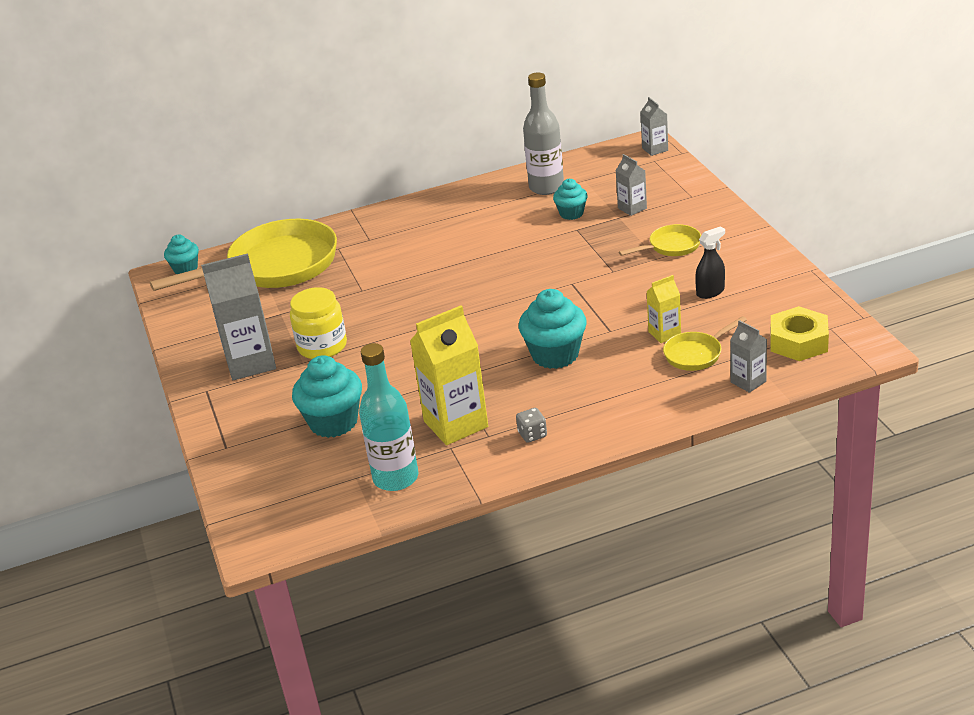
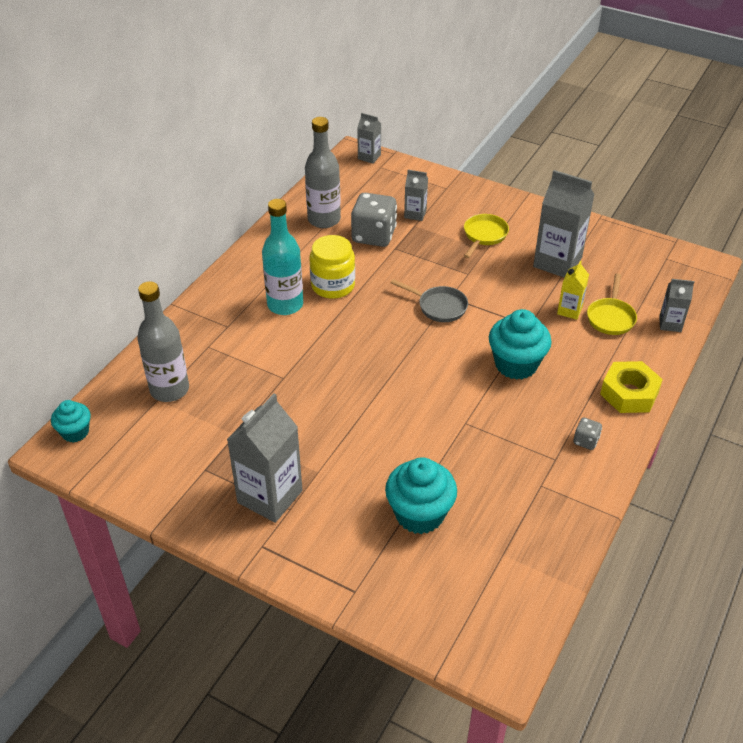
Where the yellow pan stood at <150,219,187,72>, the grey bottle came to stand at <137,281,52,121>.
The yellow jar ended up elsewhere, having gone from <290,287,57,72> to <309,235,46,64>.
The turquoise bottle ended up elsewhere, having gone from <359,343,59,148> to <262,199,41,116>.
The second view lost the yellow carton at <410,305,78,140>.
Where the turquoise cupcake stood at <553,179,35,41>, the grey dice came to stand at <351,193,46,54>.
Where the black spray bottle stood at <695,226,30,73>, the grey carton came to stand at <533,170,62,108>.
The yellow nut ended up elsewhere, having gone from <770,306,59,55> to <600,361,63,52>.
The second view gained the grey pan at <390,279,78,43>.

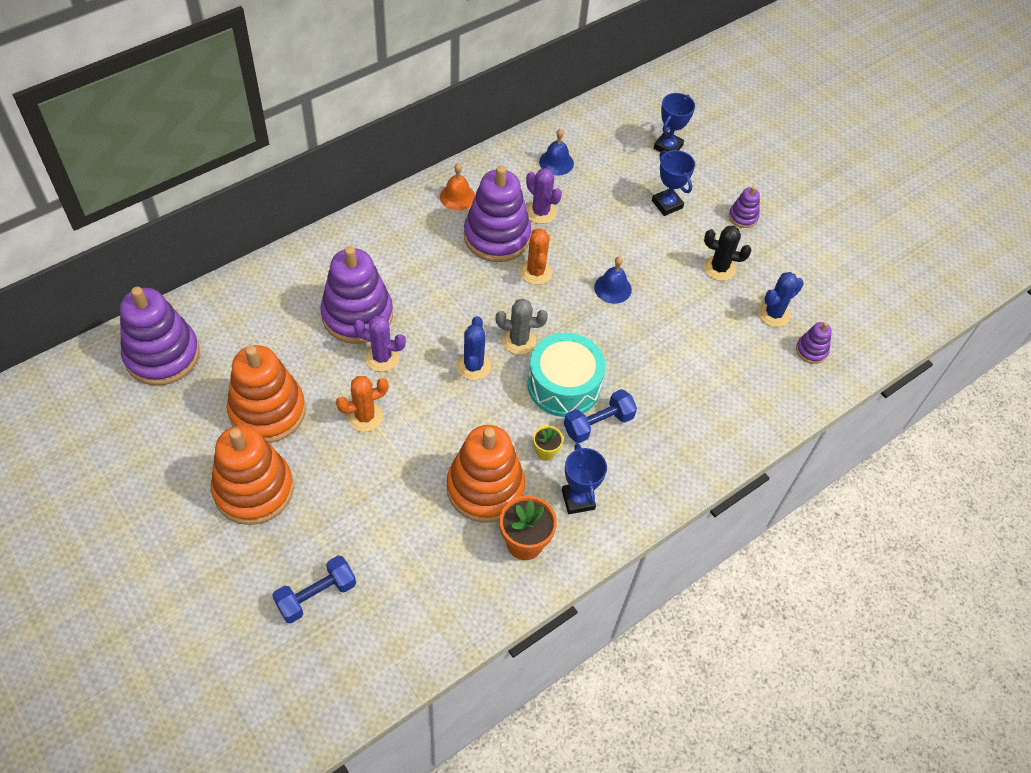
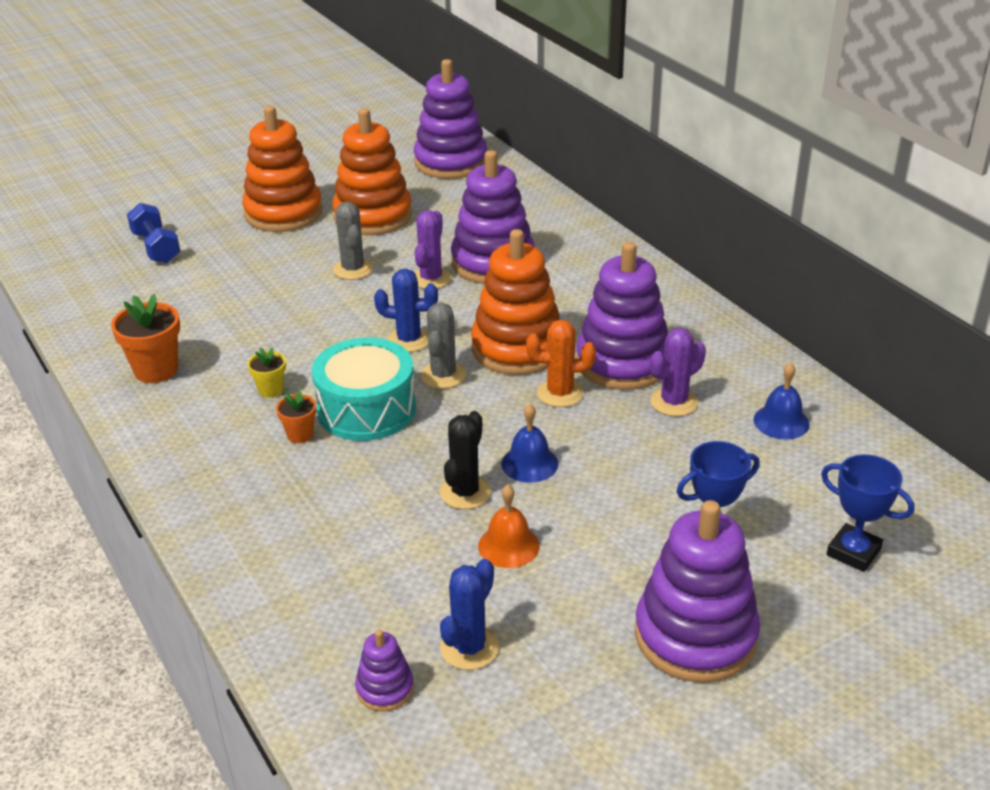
What was the orange cactus at <336,376,52,56> turned into the grey cactus at <333,202,40,78>.
The orange bell ended up elsewhere, having gone from <440,163,35,48> to <478,485,62,83>.
The orange stacking toy ended up elsewhere, having gone from <447,425,78,98> to <471,229,89,146>.
The second view lost the blue trophy at <562,443,45,71>.
Where the blue dumbbell stood at <564,389,73,54>, the orange flower pot came to stand at <276,390,40,53>.
The black cactus ended up elsewhere, having gone from <704,226,48,55> to <440,411,51,98>.
The size of the purple stacking toy at <729,186,31,42> changed by a factor of 2.19.
The blue cactus at <758,272,46,55> ended up facing another way, 60 degrees clockwise from before.

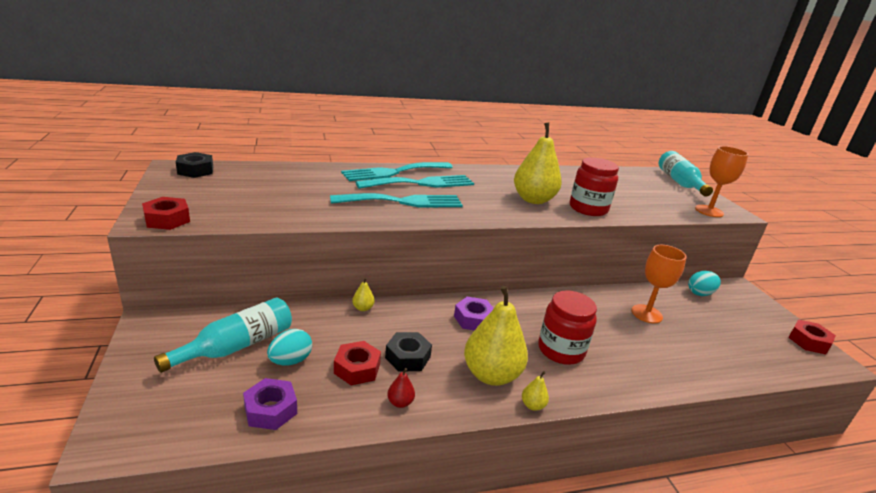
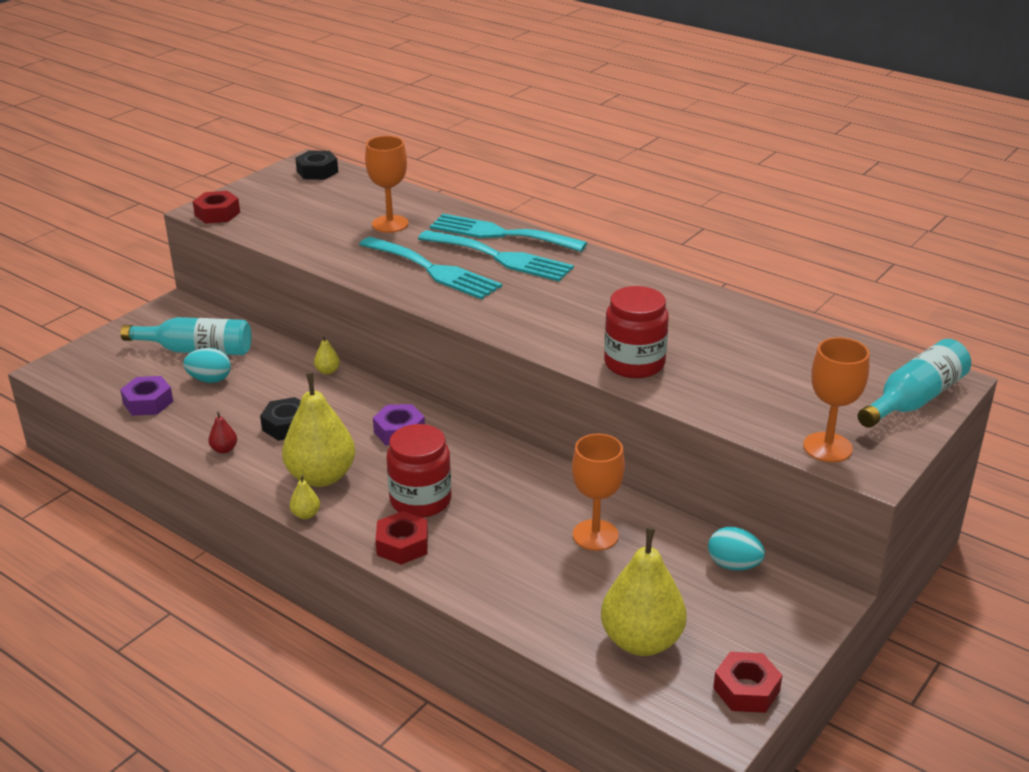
The red nut ended up elsewhere, having gone from <334,341,47,45> to <375,511,53,54>.
The yellow pear ended up elsewhere, having gone from <514,123,48,81> to <601,527,86,129>.
The second view gained the orange goblet at <365,136,44,97>.

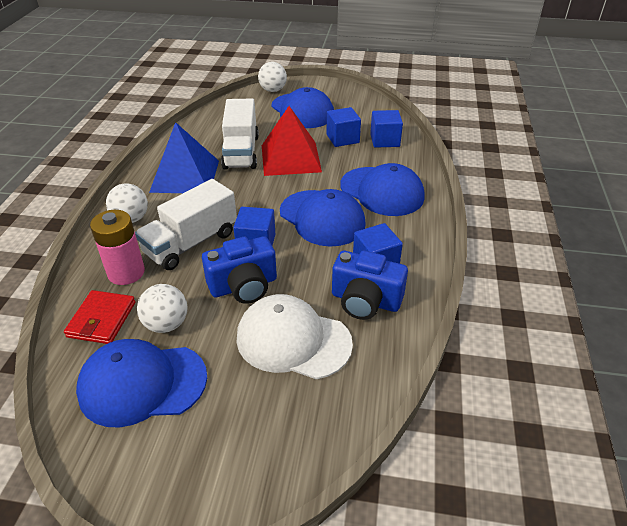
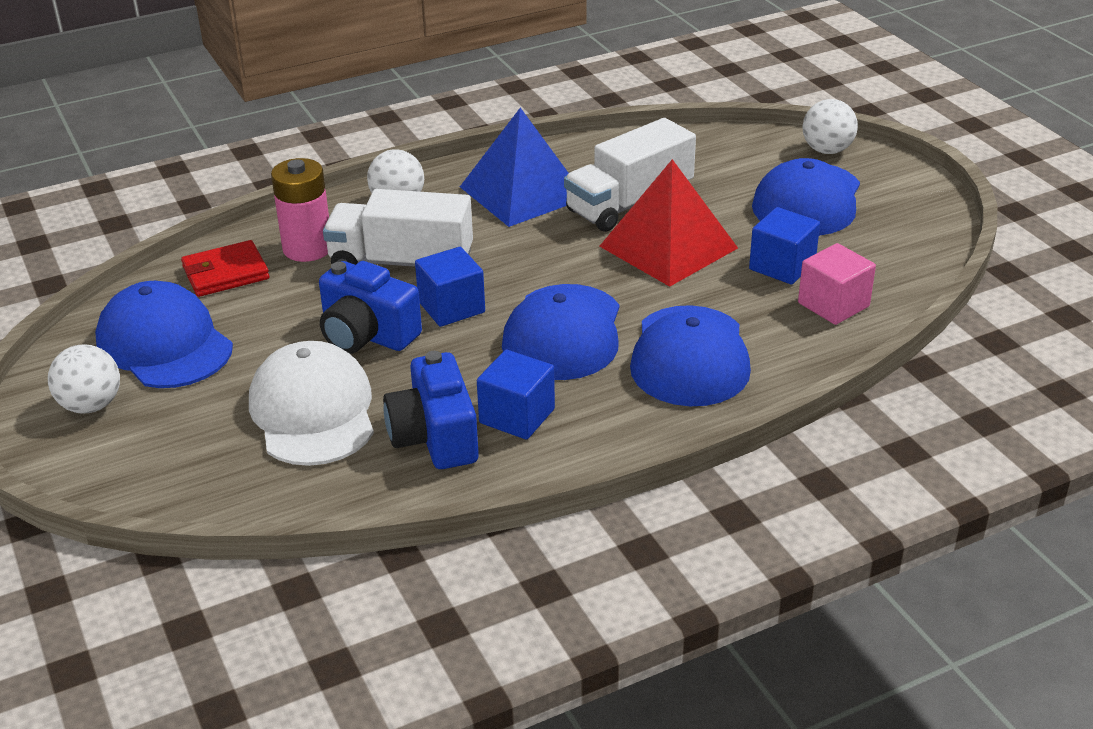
The white ball ended up elsewhere, having gone from <137,284,50,49> to <48,345,72,69>.
What was the blue cube at <370,110,33,38> turned into the pink cube at <798,243,78,82>.

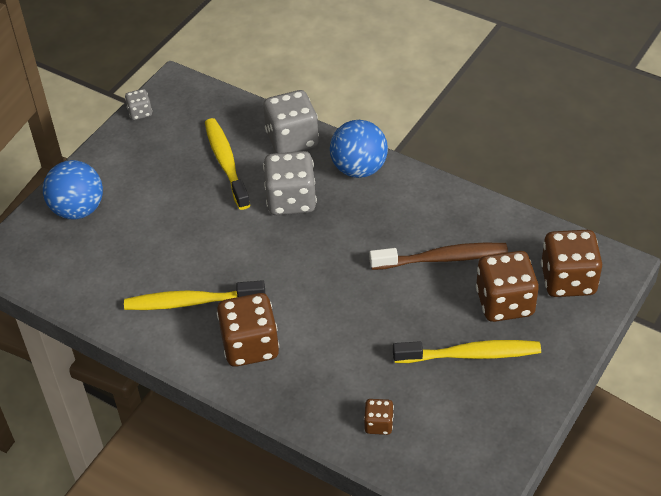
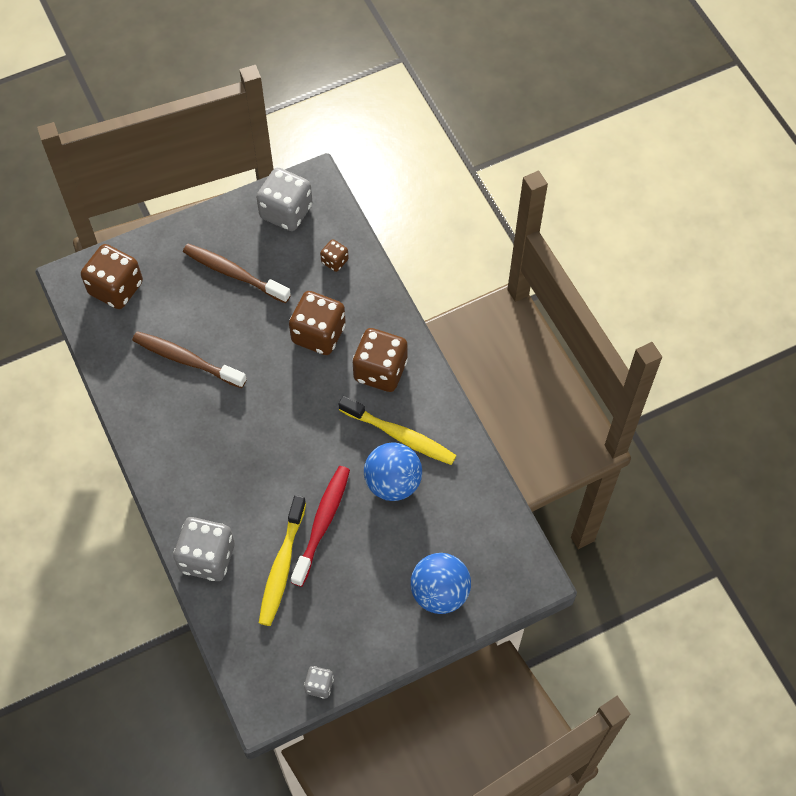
The grey dice ended up elsewhere, having gone from <263,151,54,64> to <256,168,56,63>.
The blue ball ended up elsewhere, having gone from <330,120,58,58> to <364,443,58,58>.
What was the yellow toothbrush at <393,340,148,23> turned into the brown toothbrush at <183,244,108,59>.
The brown dice ended up elsewhere, having gone from <476,251,63,71> to <289,291,57,64>.
The second view gained the red toothbrush at <291,466,59,121>.

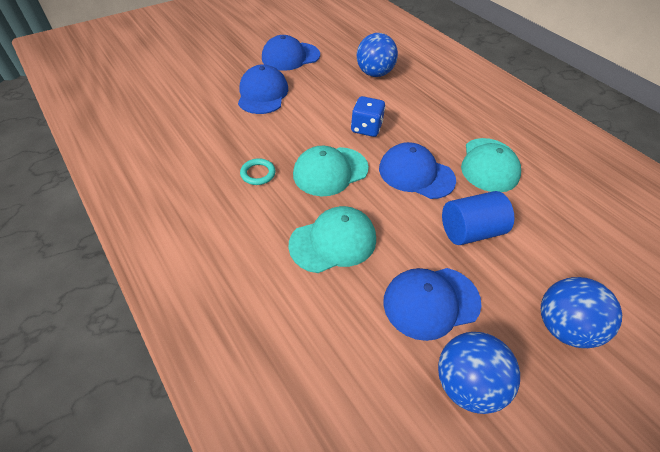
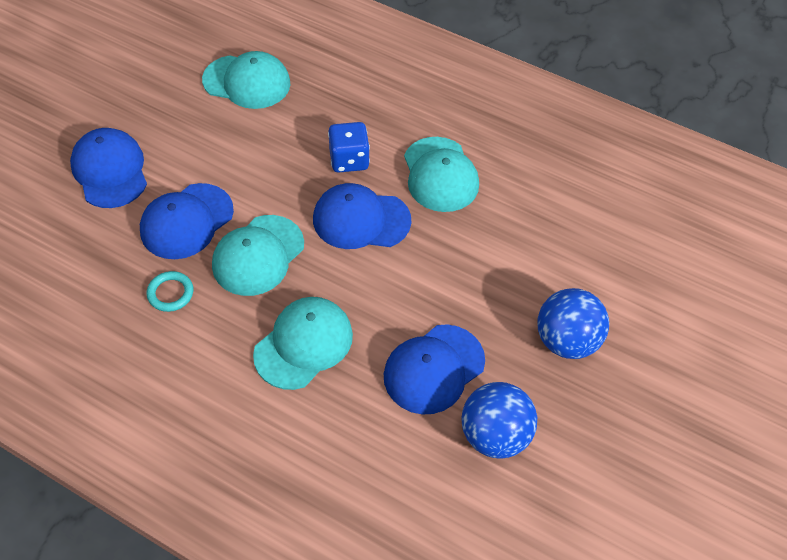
The blue cap ended up elsewhere, having gone from <262,35,58,36> to <140,183,94,76>.
The blue dice ended up elsewhere, having gone from <351,96,34,41> to <328,122,42,51>.
Where the blue ball stood at <357,33,41,44>, the turquoise cap came to stand at <202,51,88,58>.
The second view lost the blue cylinder at <442,191,72,54>.

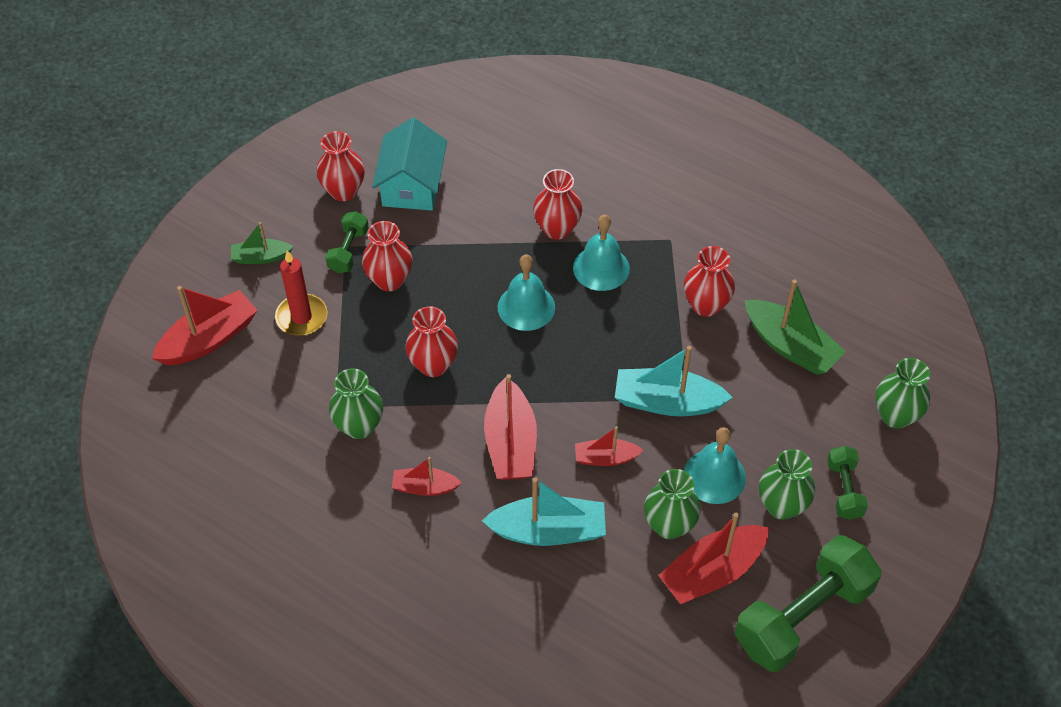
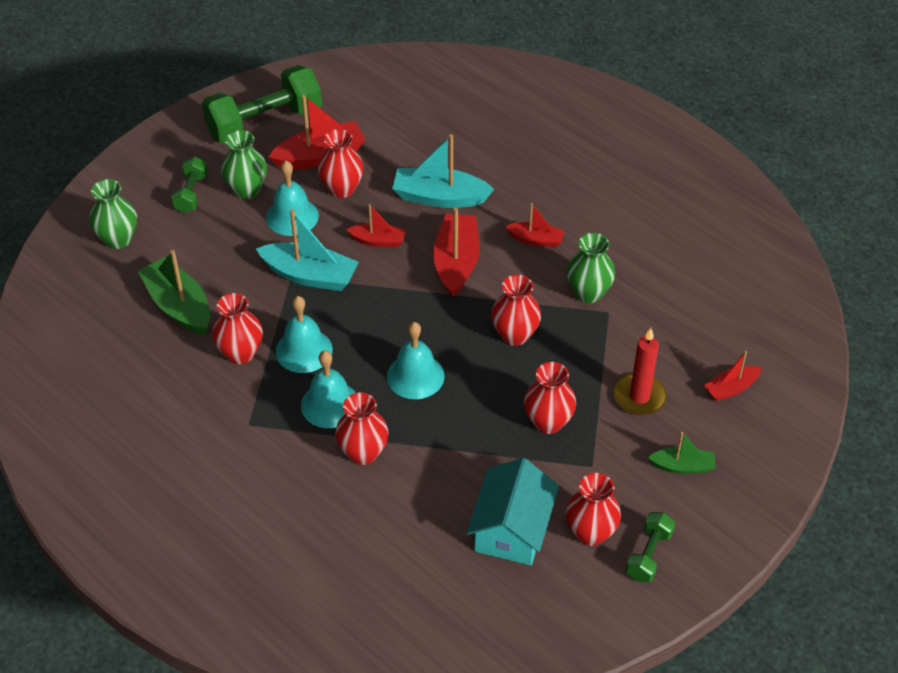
The size of the red boat at <152,286,106,79> changed by a factor of 0.58.
The green dumbbell ended up elsewhere, having gone from <325,211,44,62> to <626,512,49,70>.
What was the green vase at <644,469,57,70> turned into the red vase at <318,129,46,69>.
The second view gained the turquoise bell at <276,296,57,77>.

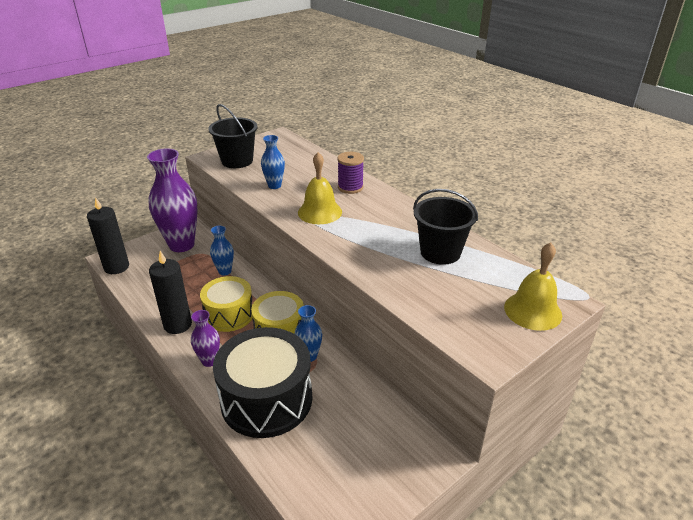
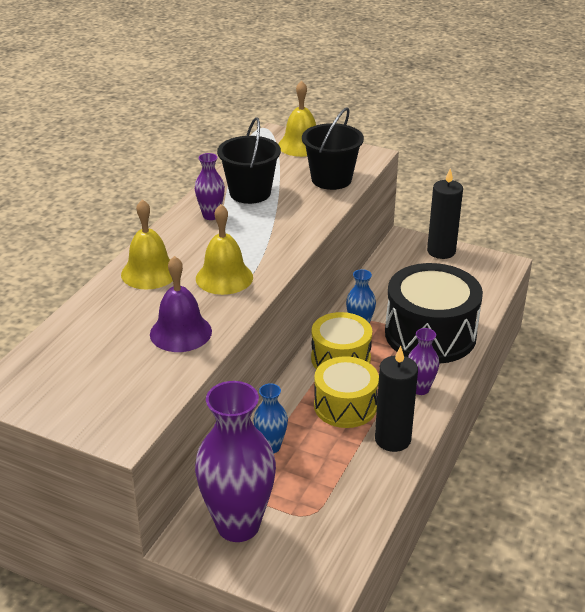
The black candle ended up elsewhere, having gone from <87,197,42,77> to <427,168,36,91>.
The black bucket ended up elsewhere, having gone from <208,104,50,64> to <302,108,62,82>.
Where the blue vase stood at <261,135,24,54>, the purple bell came to stand at <150,256,62,96>.
Where the purple spool stood at <337,152,27,42>, the yellow bell came to stand at <121,199,52,90>.
The second view gained the purple vase at <195,153,30,67>.

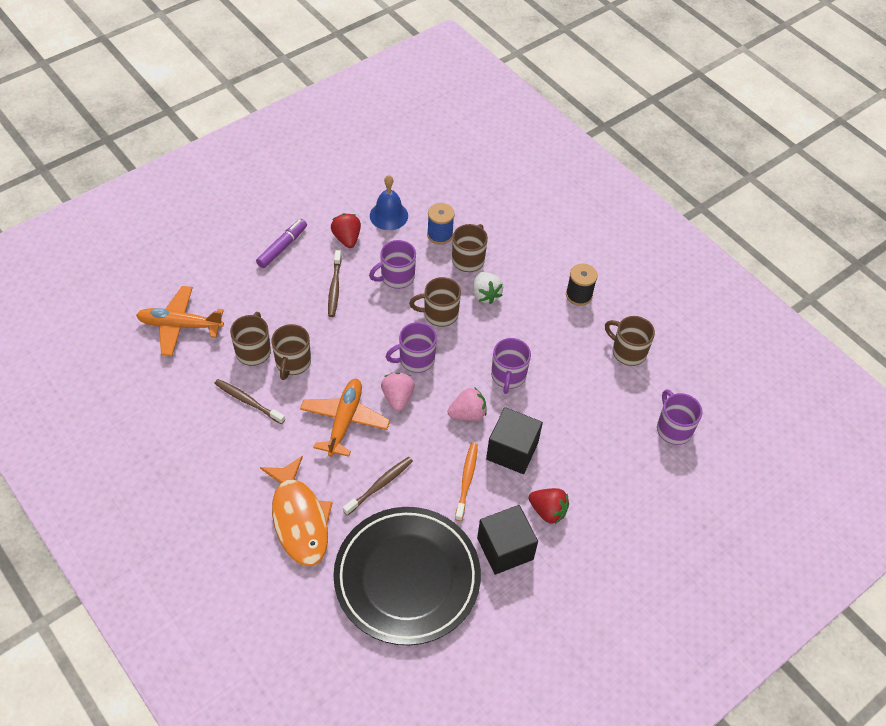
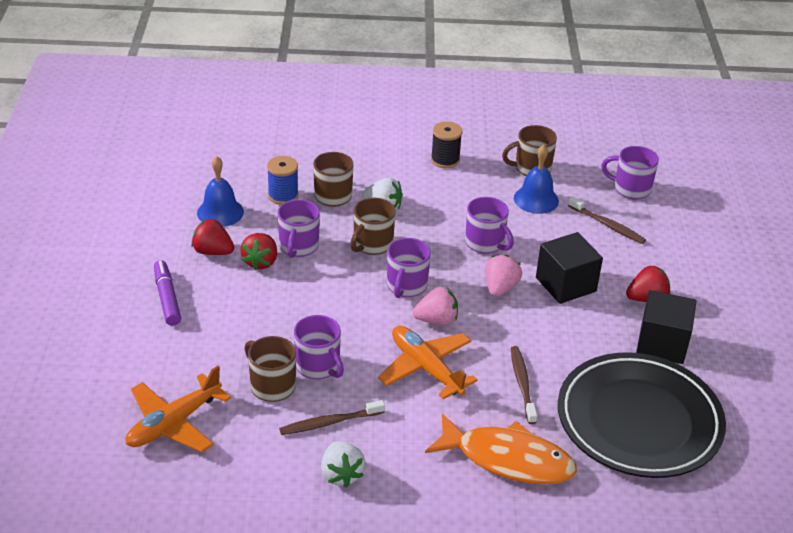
What was the brown mug at <271,324,40,56> turned into the purple mug at <294,315,50,64>.
The brown toothbrush ended up elsewhere, having gone from <328,250,14,67> to <568,196,78,48>.
The pink strawberry at <381,372,34,39> ended up facing another way, 135 degrees clockwise from before.
The second view lost the orange toothbrush at <455,443,23,78>.
The second view gained the red strawberry at <240,233,37,37>.
The second view gained the white strawberry at <321,441,44,47>.
The second view gained the blue bell at <514,145,45,69>.

